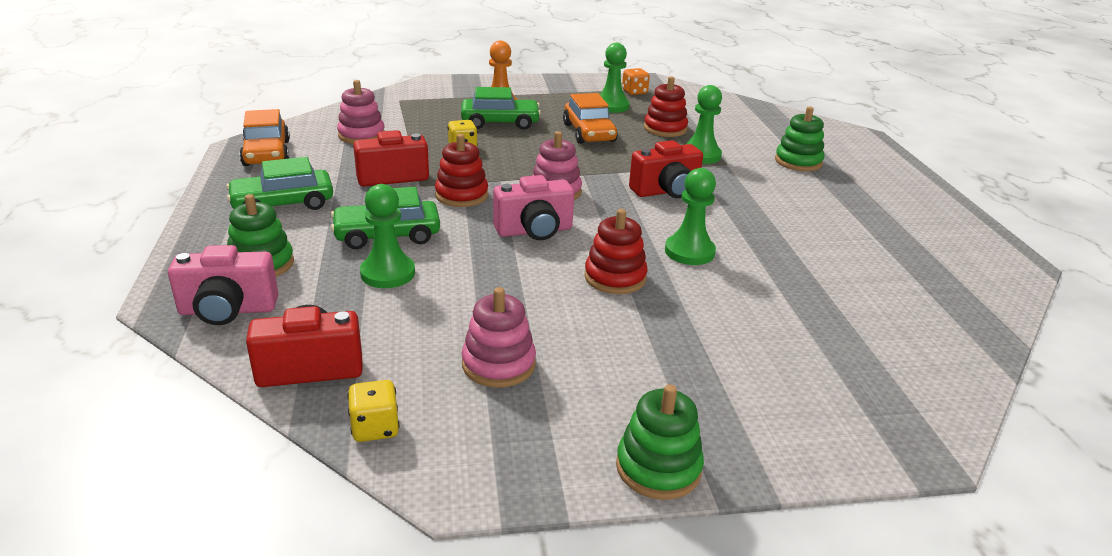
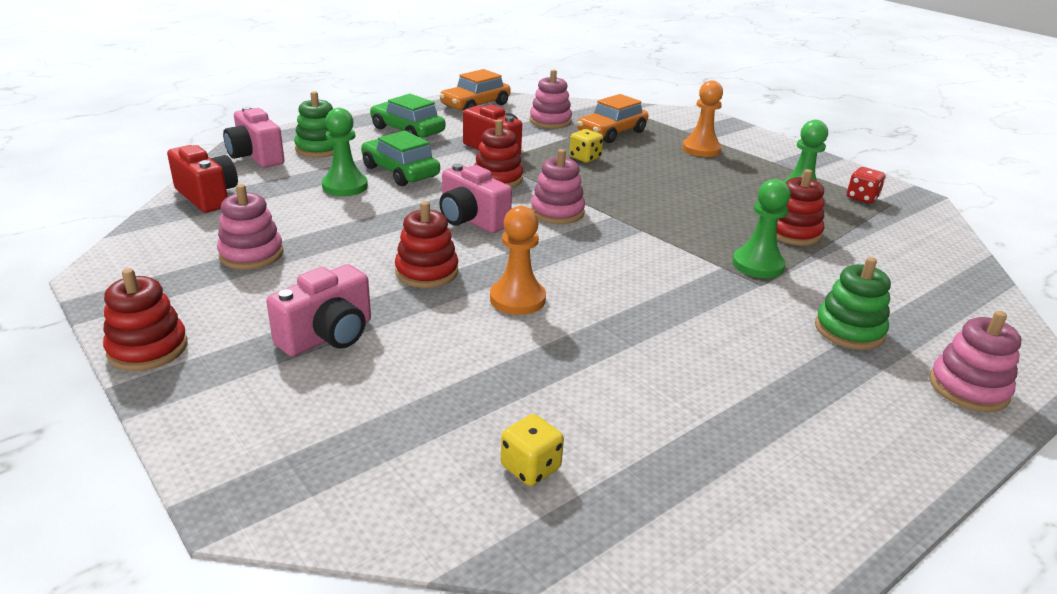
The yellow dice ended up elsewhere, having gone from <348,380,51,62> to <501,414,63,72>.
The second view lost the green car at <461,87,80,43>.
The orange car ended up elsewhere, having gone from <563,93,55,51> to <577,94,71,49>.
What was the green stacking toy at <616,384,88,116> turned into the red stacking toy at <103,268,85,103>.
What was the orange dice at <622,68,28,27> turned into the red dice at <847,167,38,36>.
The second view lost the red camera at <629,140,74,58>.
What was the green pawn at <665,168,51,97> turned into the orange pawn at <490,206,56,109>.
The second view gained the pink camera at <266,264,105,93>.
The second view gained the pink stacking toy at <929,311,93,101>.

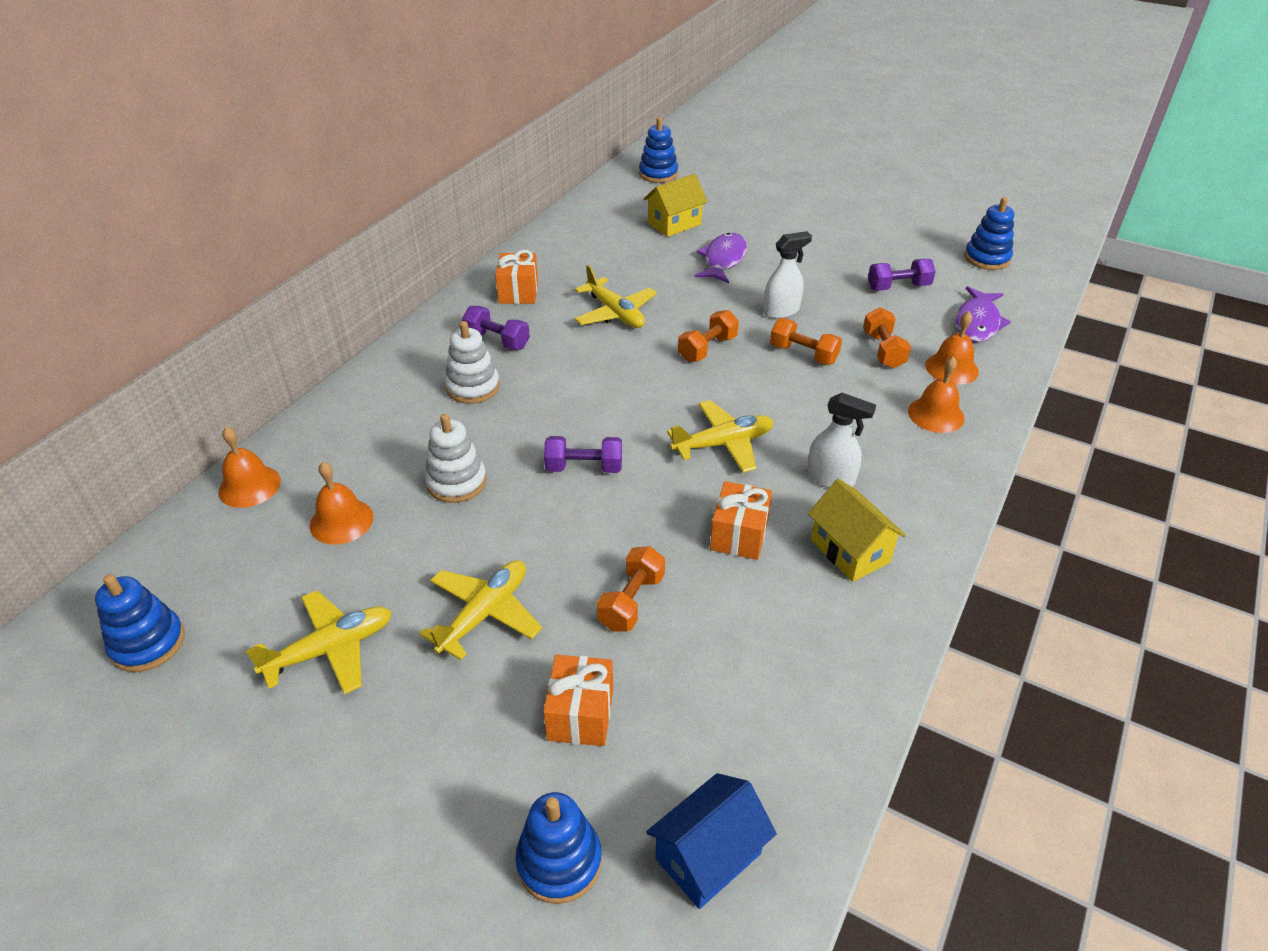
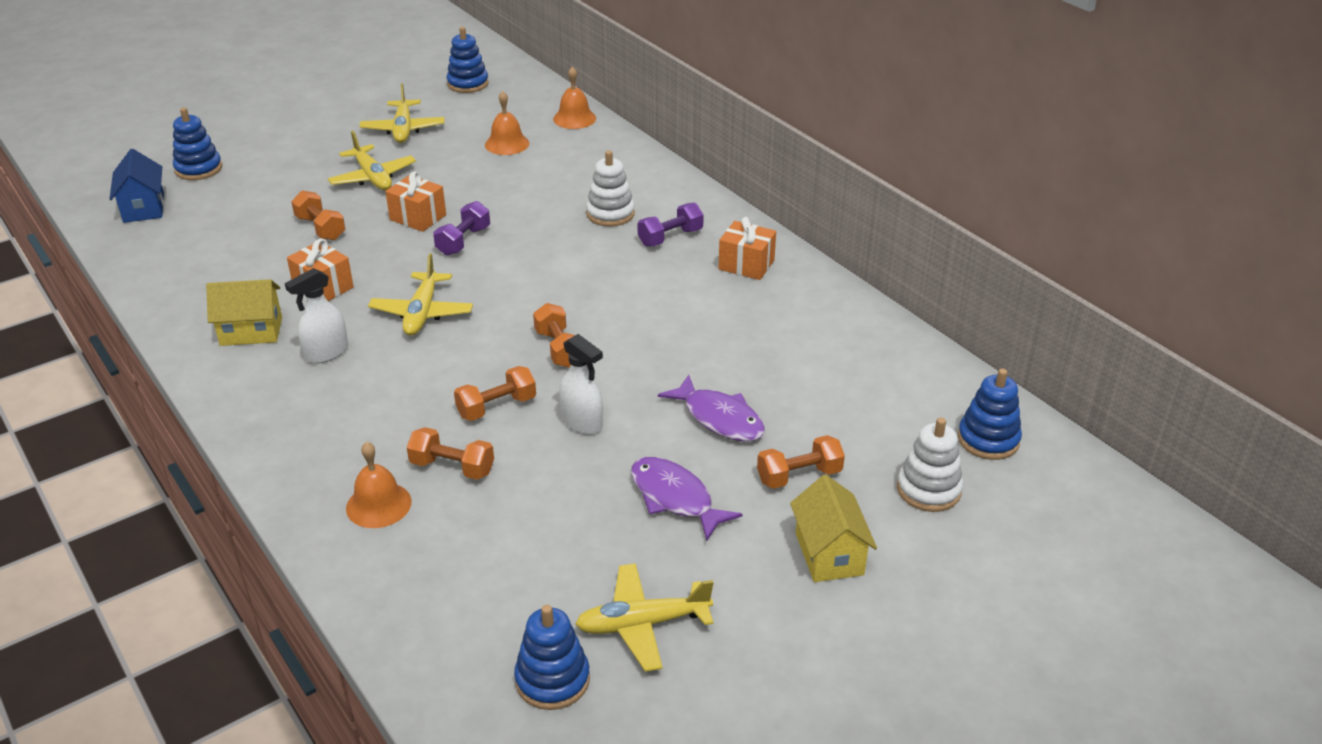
The white stacking toy ended up elsewhere, having gone from <425,414,62,89> to <897,417,66,95>.
The orange gift ended up elsewhere, having gone from <543,655,70,91> to <385,171,61,61>.
The yellow plane ended up elsewhere, having gone from <574,264,83,64> to <575,563,139,109>.
The yellow house ended up elsewhere, having gone from <644,174,64,63> to <790,475,87,107>.
The white spray bottle at <763,231,49,88> ended up facing another way, 45 degrees counterclockwise from before.
The second view lost the purple dumbbell at <868,259,68,32>.
The second view lost the orange bell at <908,356,57,77>.
The purple fish ended up elsewhere, having gone from <955,286,56,56> to <631,457,112,84>.
The second view gained the orange dumbbell at <757,435,88,54>.

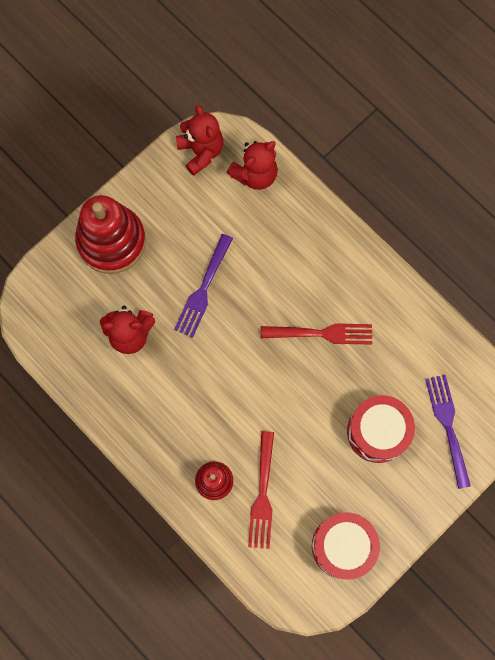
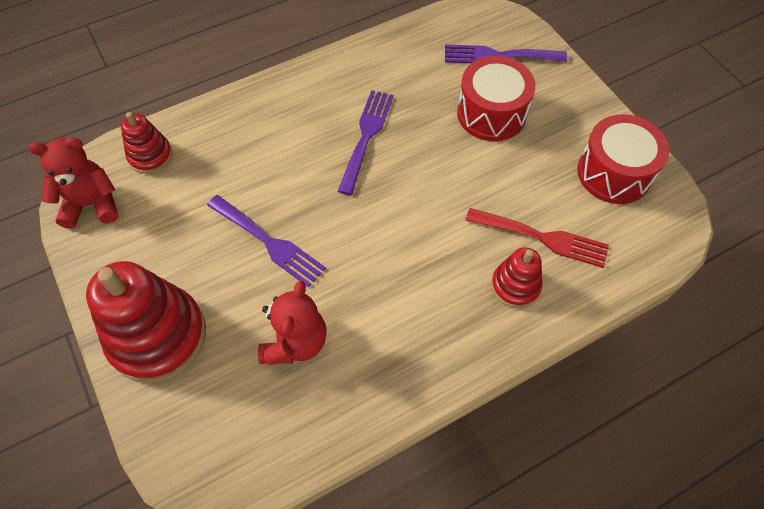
Where the red teddy bear stood at <227,141,51,49>, the red stacking toy came to stand at <121,112,51,62>.
What was the red fork at <261,323,111,21> turned into the purple fork at <338,90,56,105>.

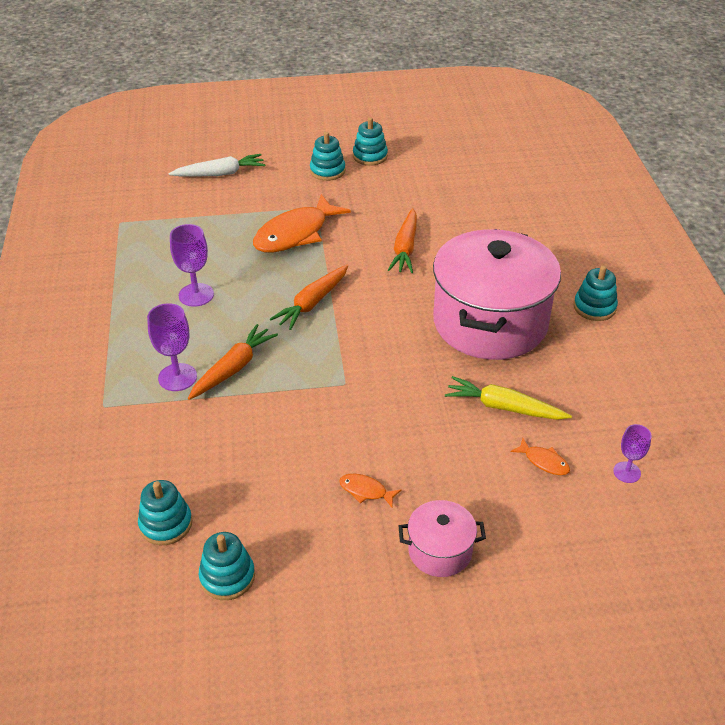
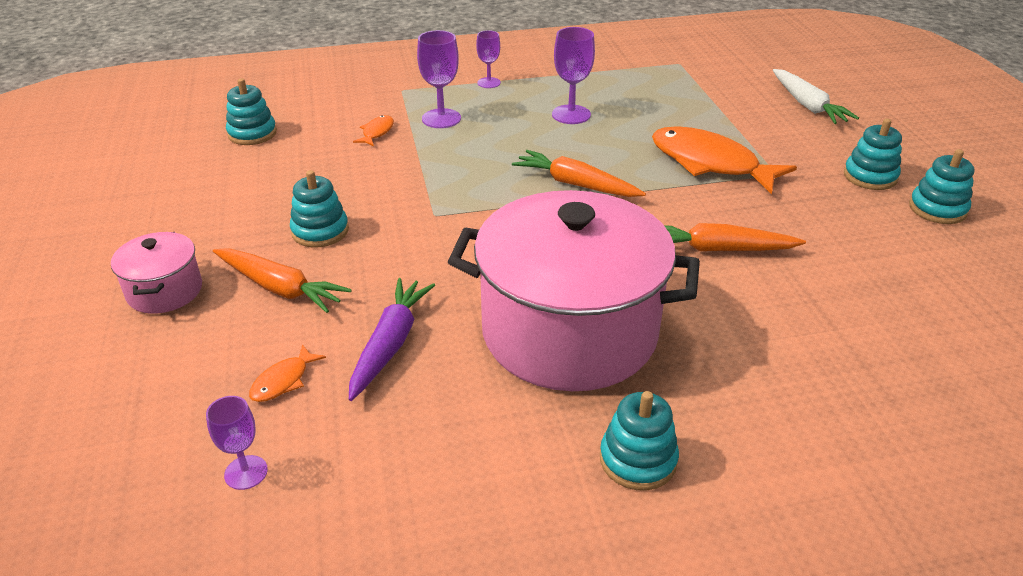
The orange carrot ended up elsewhere, having gone from <188,324,90,76> to <213,248,139,65>.
The turquoise stacking toy ended up elsewhere, having gone from <199,532,56,68> to <290,170,59,78>.
The orange fish ended up elsewhere, having gone from <339,474,62,33> to <353,115,41,31>.
What was the yellow carrot at <445,376,127,44> turned into the purple carrot at <349,278,86,123>.
The second view gained the purple goblet at <476,30,25,58>.

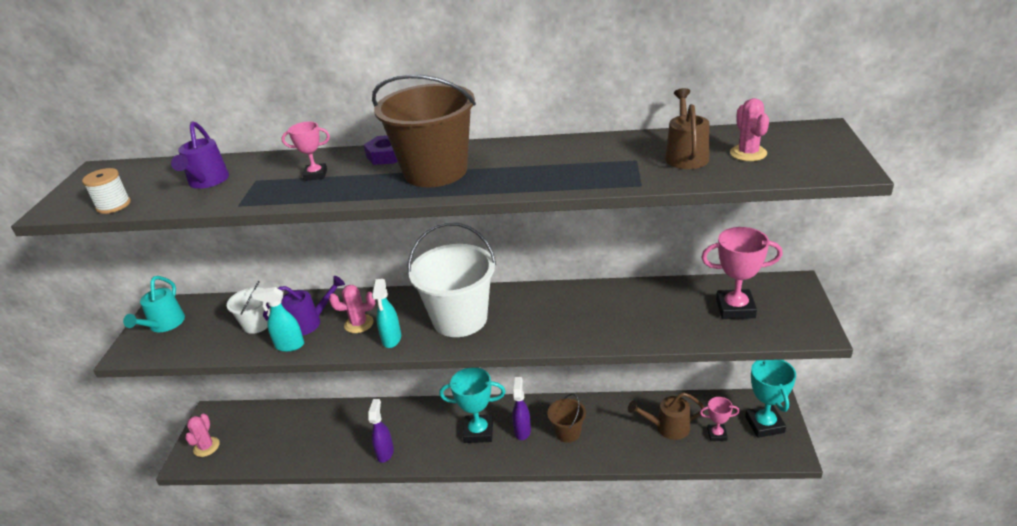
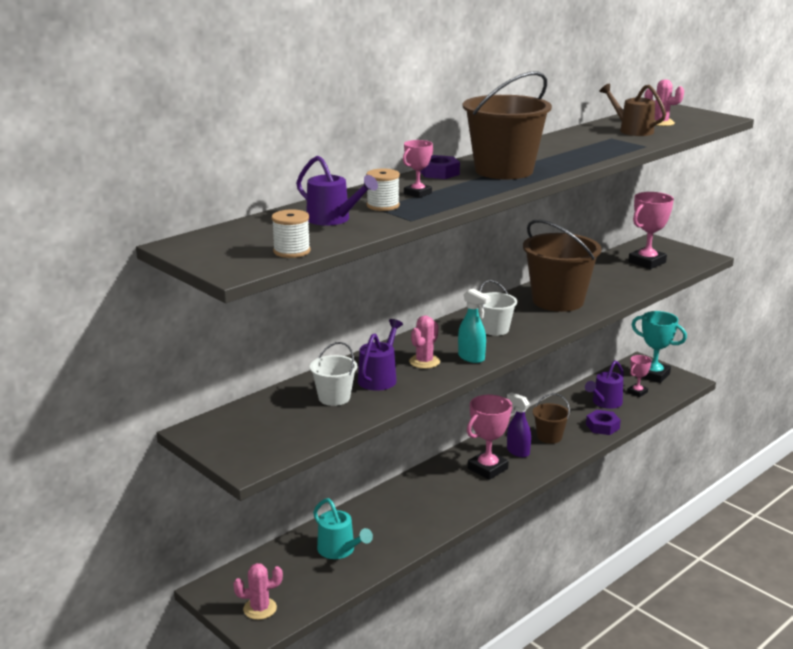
The turquoise watering can ended up elsewhere, having gone from <123,276,62,56> to <313,498,60,61>.
The pink cactus at <185,413,35,44> ended up facing another way, 60 degrees counterclockwise from before.
The second view lost the turquoise spray bottle at <252,287,52,65>.
The second view lost the purple spray bottle at <368,399,26,64>.
The size of the white bucket at <407,222,89,115> changed by a factor of 0.51.
What was the turquoise trophy at <439,368,67,75> turned into the pink trophy at <467,395,45,85>.
What was the brown watering can at <628,392,76,48> turned into the purple watering can at <585,360,39,49>.
The second view gained the white spool at <366,168,34,43>.
The second view gained the brown bucket at <523,220,78,92>.
The second view gained the purple nut at <586,410,35,25>.

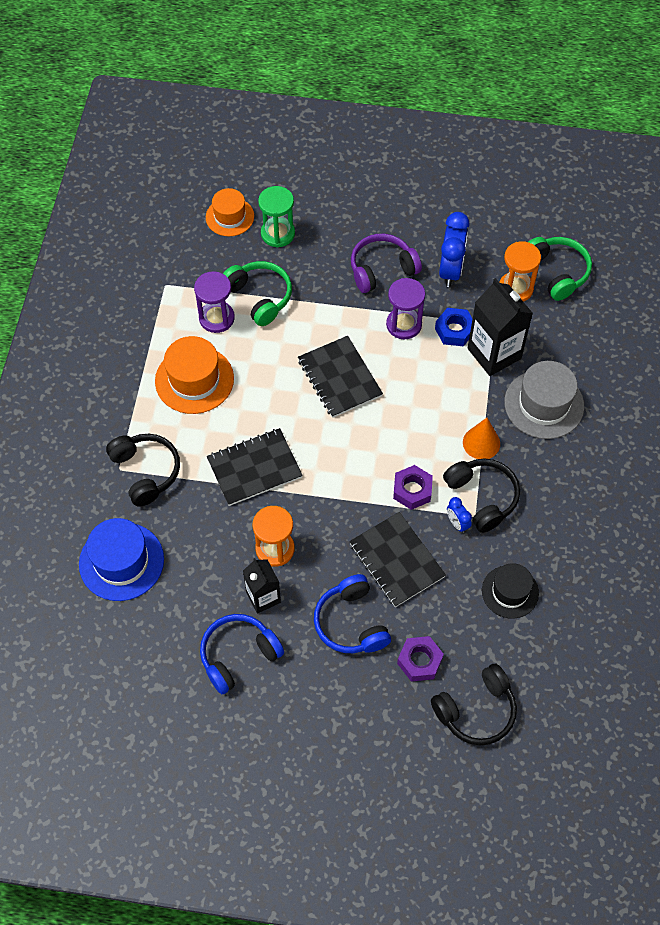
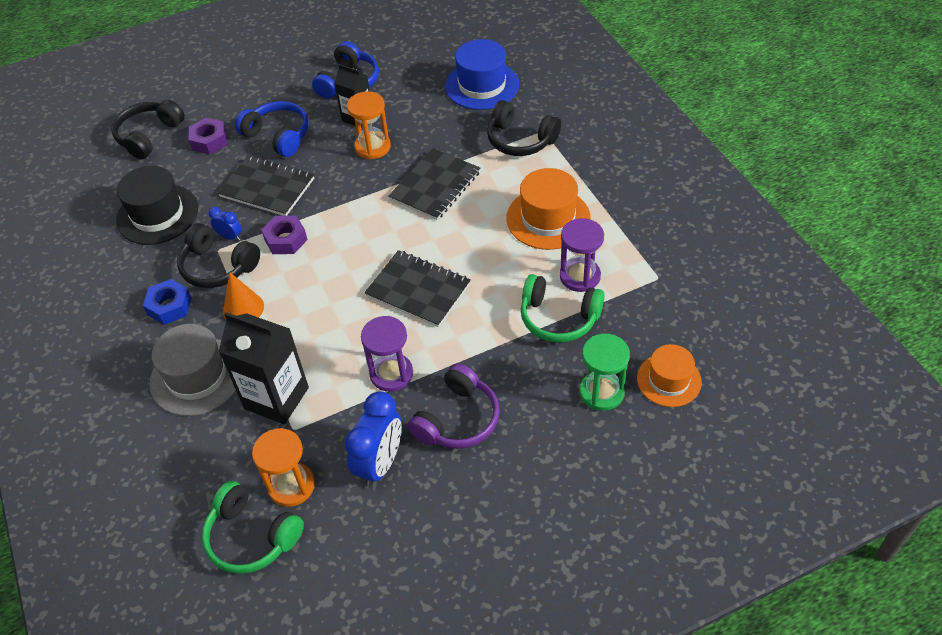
The blue nut ended up elsewhere, having gone from <435,308,37,38> to <143,279,49,46>.
The blue clock at <439,212,31,75> ended up facing another way, 135 degrees counterclockwise from before.
The size of the black hat at <482,563,57,56> changed by a factor of 1.51.

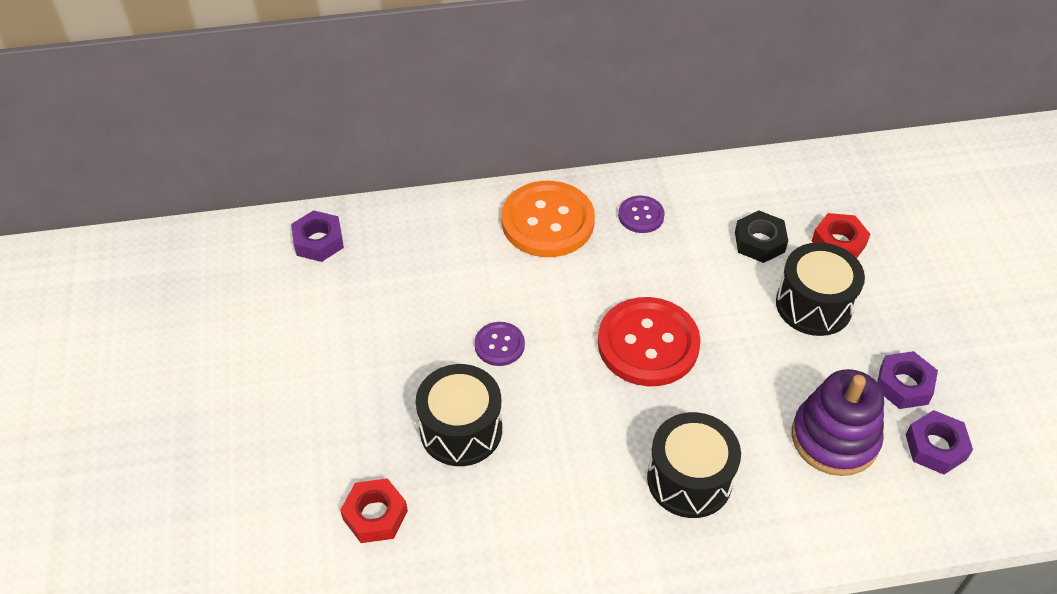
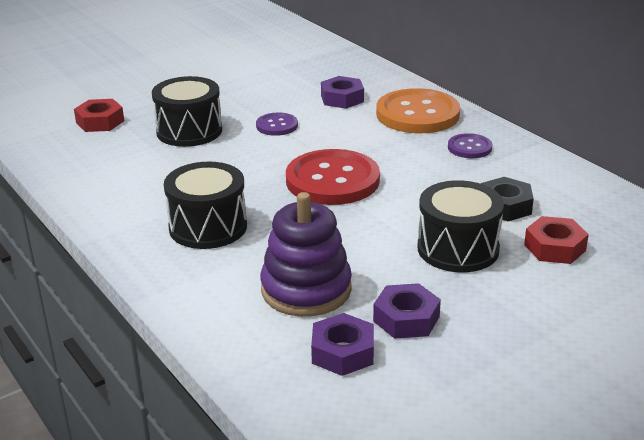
The purple nut ended up elsewhere, having gone from <291,210,53,52> to <321,76,43,33>.

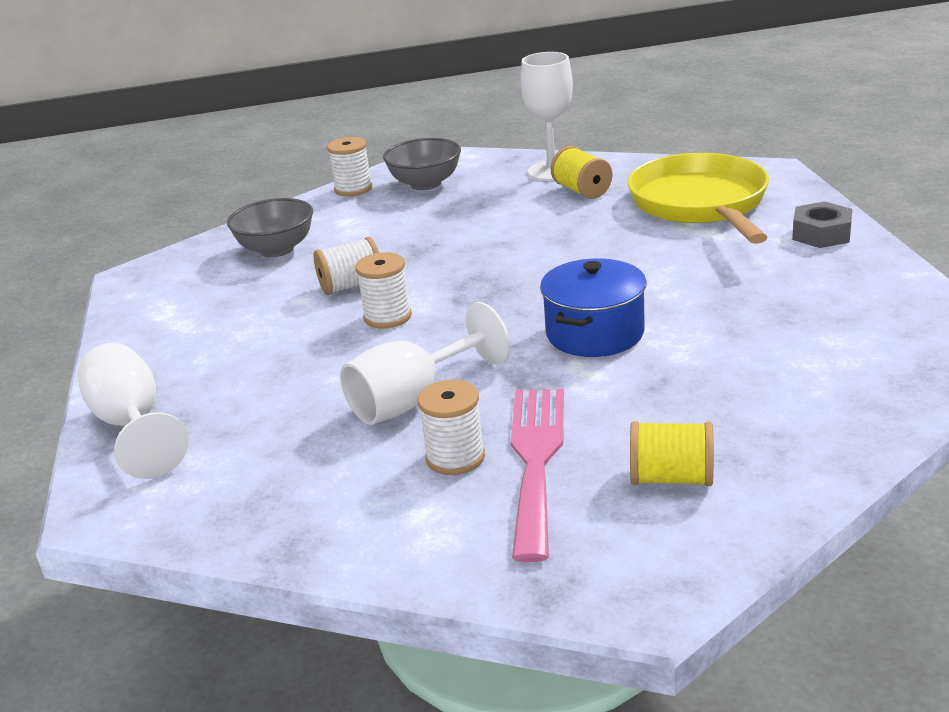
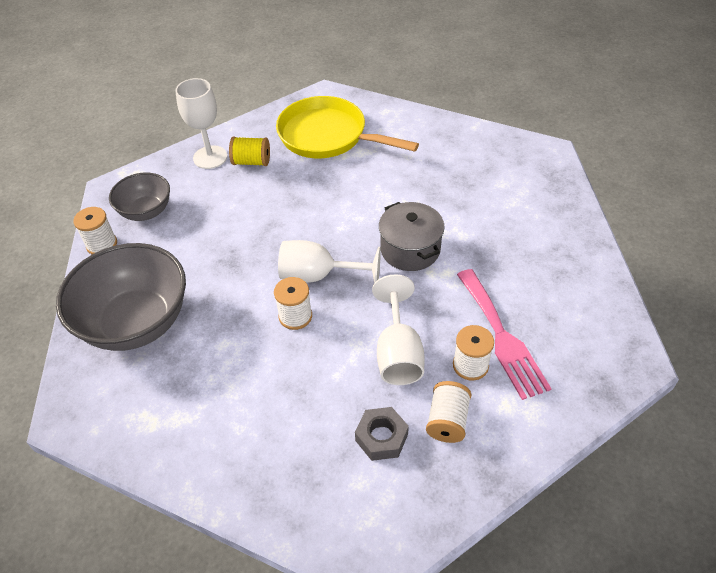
The white goblet ended up elsewhere, having gone from <77,343,112,136> to <278,240,103,43>.
The size of the grey bowl at <227,198,86,59> changed by a factor of 1.78.
The white spool ended up elsewhere, having gone from <314,237,65,58> to <426,381,46,62>.
The pink fork at <511,388,53,174> ended up facing another way, 150 degrees counterclockwise from before.
What was the blue pot at <540,258,107,99> turned into the grey pot at <379,202,66,69>.
The second view lost the yellow spool at <630,421,84,65>.
The grey nut ended up elsewhere, having gone from <792,201,60,47> to <355,407,54,54>.

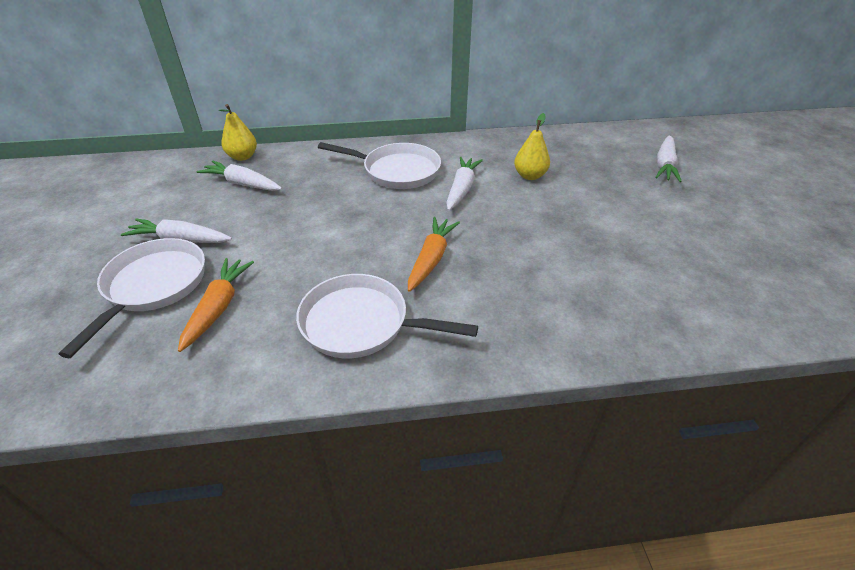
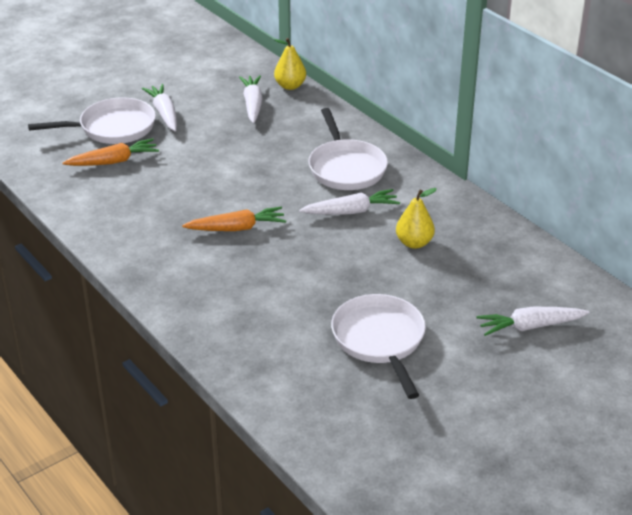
The white pan ended up elsewhere, having gone from <296,274,182,84> to <331,294,95,105>.

